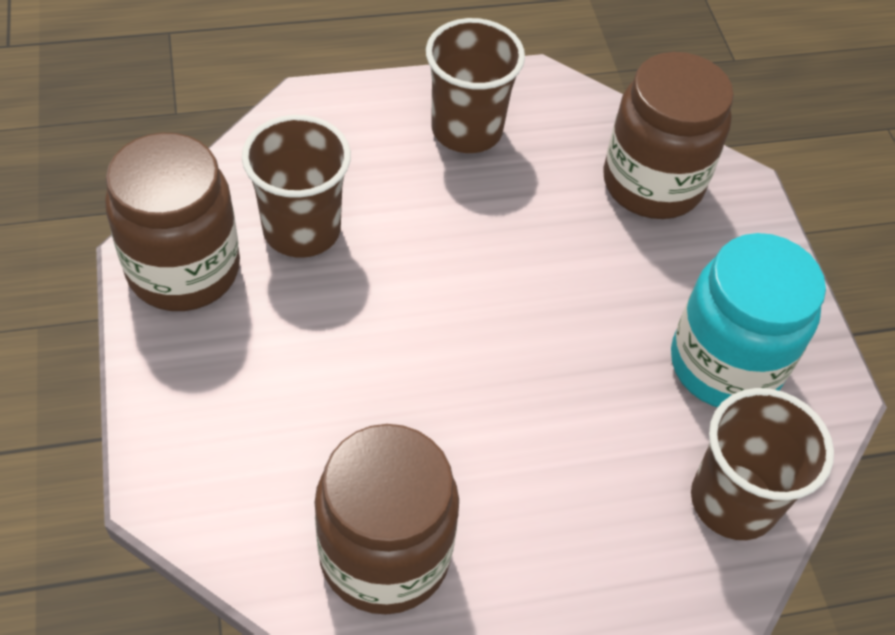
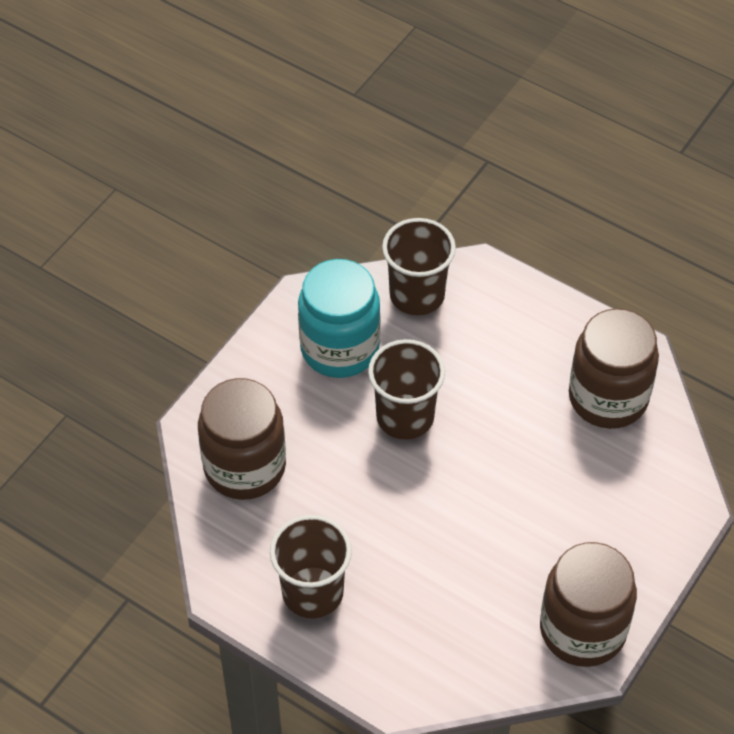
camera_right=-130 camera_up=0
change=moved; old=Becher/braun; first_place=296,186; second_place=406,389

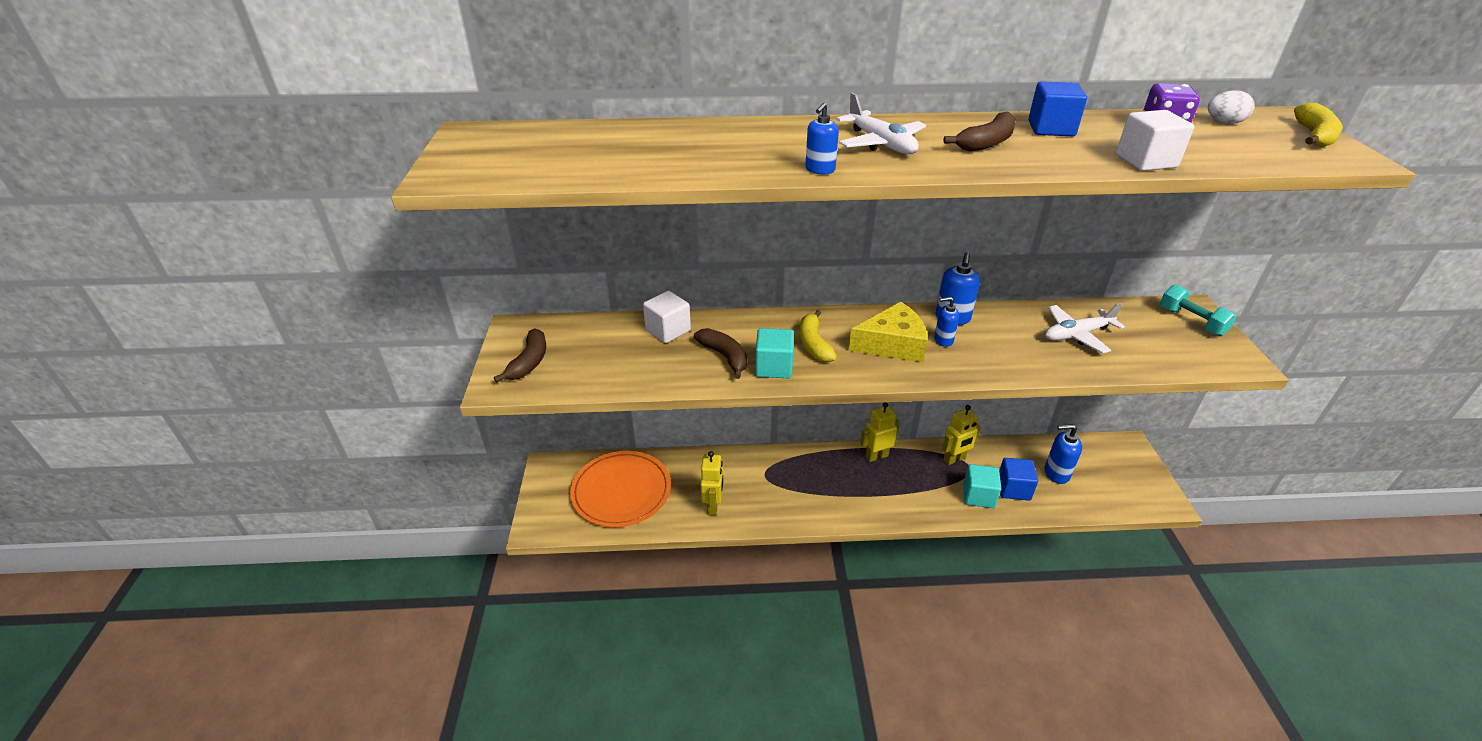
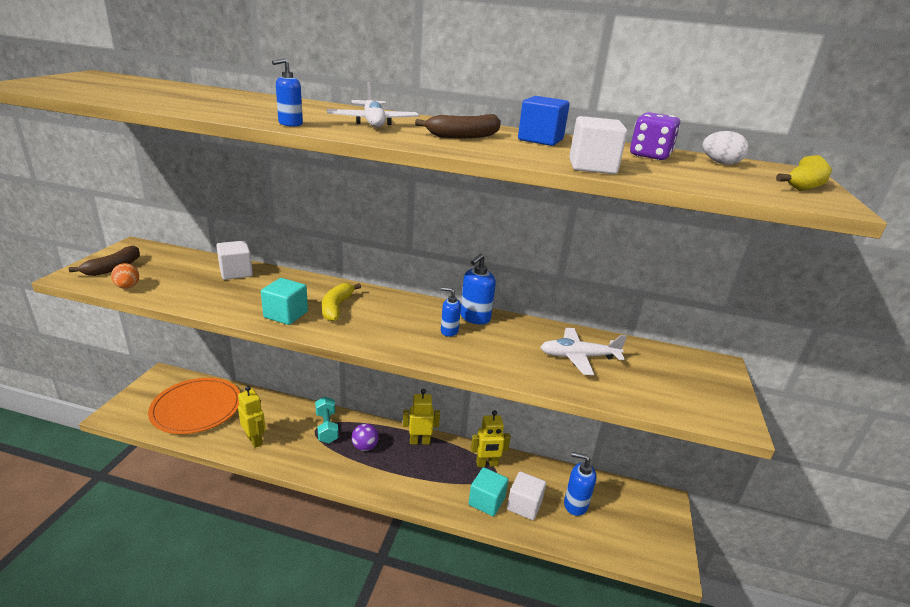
camera_right=15 camera_up=-10
change=moved; old=Hantel/türkis; first_place=1198,310; second_place=327,419
change=removed; old=Käse/gelb; first_place=888,332
change=removed; old=Banane/braun; first_place=720,353
change=turned; old=Roboter/gelb; first_place=712,483; second_place=252,417; degrees=-60
change=recoloured; old=Kubus/blau; new=Kubus/weiß; first_place=1018,479; second_place=526,495
change=added; new=Ei/orange; second_place=125,276
change=added; new=Ball/lila; second_place=365,437

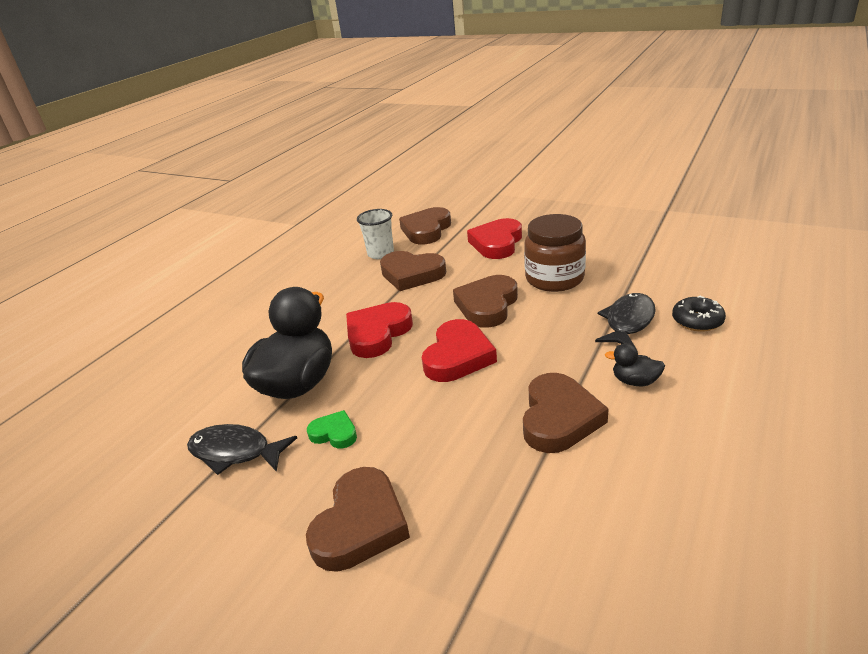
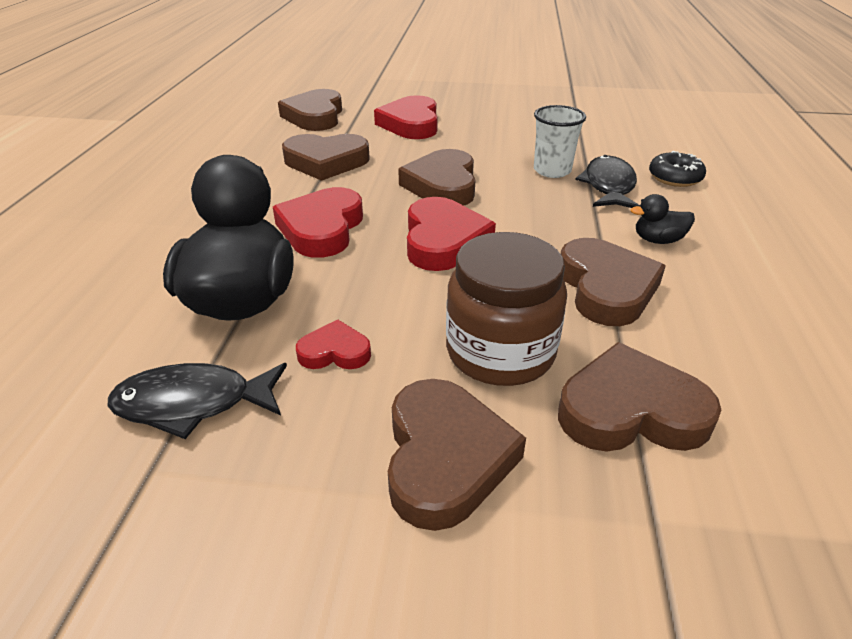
camera_right=-25 camera_up=5
change=moved; old=Becher/weiß; first_place=375,234; second_place=560,141
change=moved; old=Einmachglas/braun; first_place=555,253; second_place=506,309
change=recoloured; old=Herz/grün; new=Herz/rot; first_place=332,429; second_place=333,344
change=added; new=Herz/braun; second_place=639,397

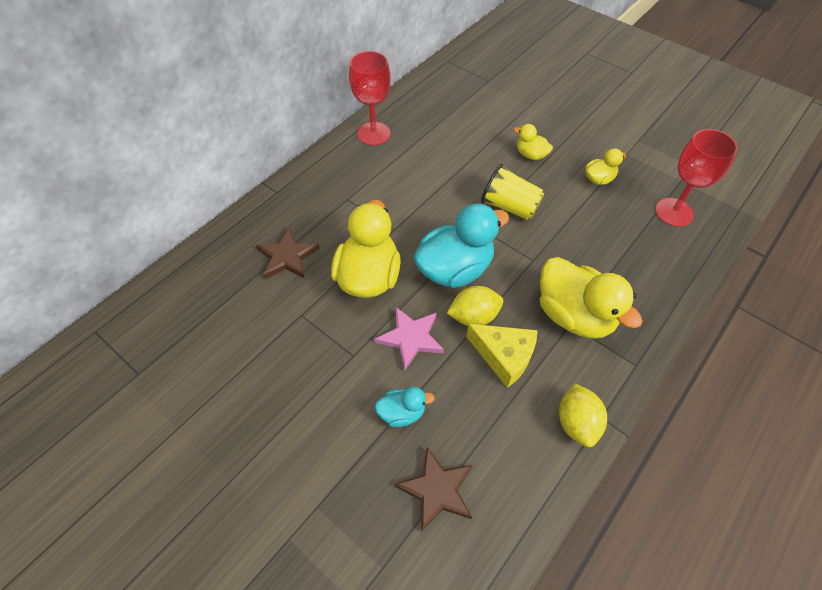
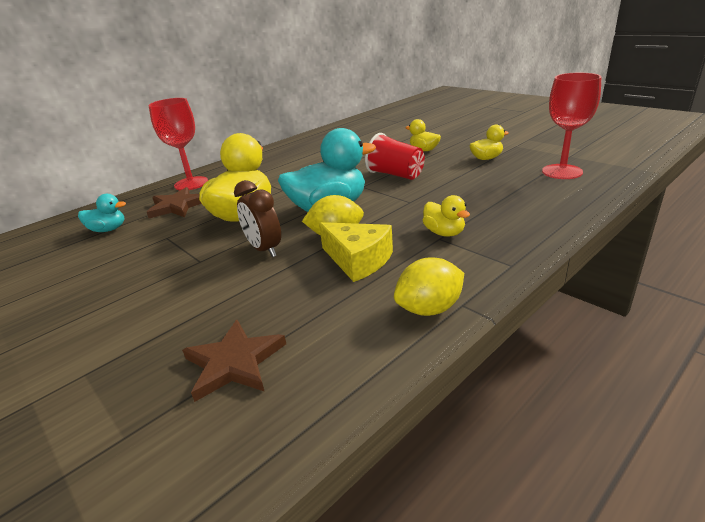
camera_right=10 camera_up=-25
change=moved; old=Kelch/rot; first_place=370,98; second_place=178,144
change=recoloured; old=Becher/gelb; new=Becher/rot; first_place=512,192; second_place=395,156
change=resized; old=Ente/gelb; first_place=591,298; second_place=446,216; factor=0.49
change=replaced; old=Stern/rosa; new=Wecker/braun; first_place=409,338; second_place=257,218
change=turned; old=Zitrone/gelb; first_place=583,415; second_place=429,286; degrees=60
change=moved; old=Ente/türkis; first_place=405,407; second_place=102,213

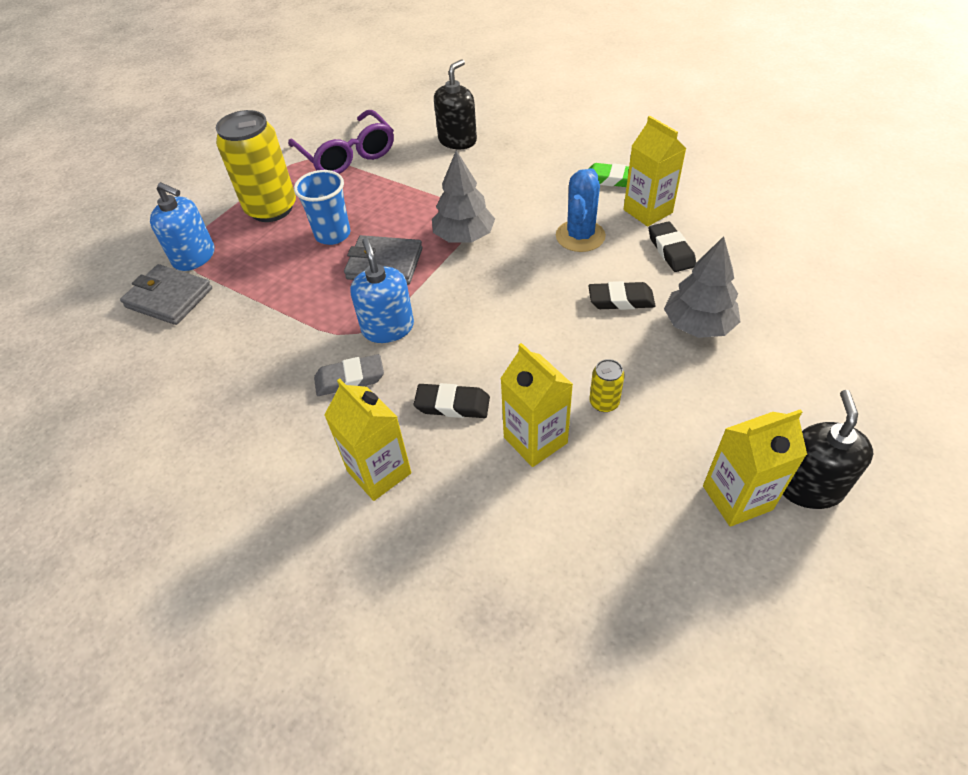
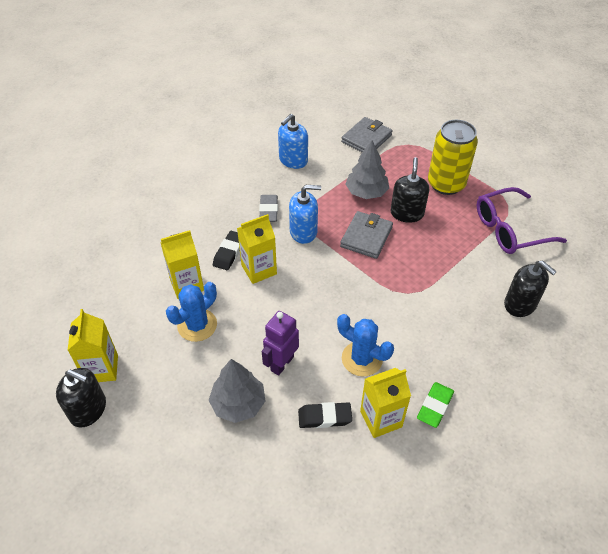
camera_right=100 camera_up=0
change=moved; old=Baum/grau; first_place=463,196; second_place=367,170
change=replaced; old=Becher/blau; new=Seifenspender/schwarz; first_place=322,207; second_place=410,190
change=moved; old=Seifenspender/blau; first_place=182,226; second_place=293,141
change=replaced; old=Radiergummi/schwarz; new=Roboter/lila; first_place=622,295; second_place=280,343
change=replaced; old=Dose/gelb; new=Kaktus/blau; first_place=607,385; second_place=191,312
change=moved; old=Getränkekarton/gelb; first_place=367,439; second_place=257,249

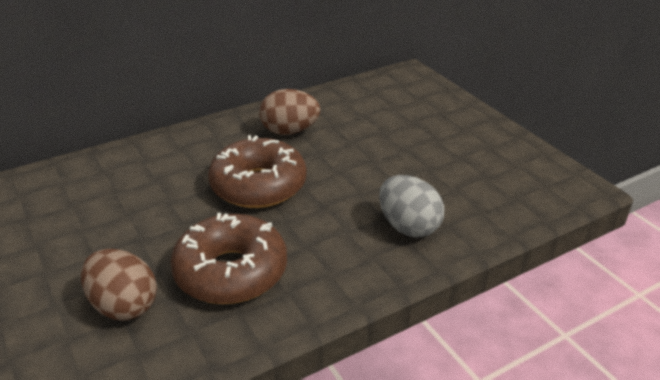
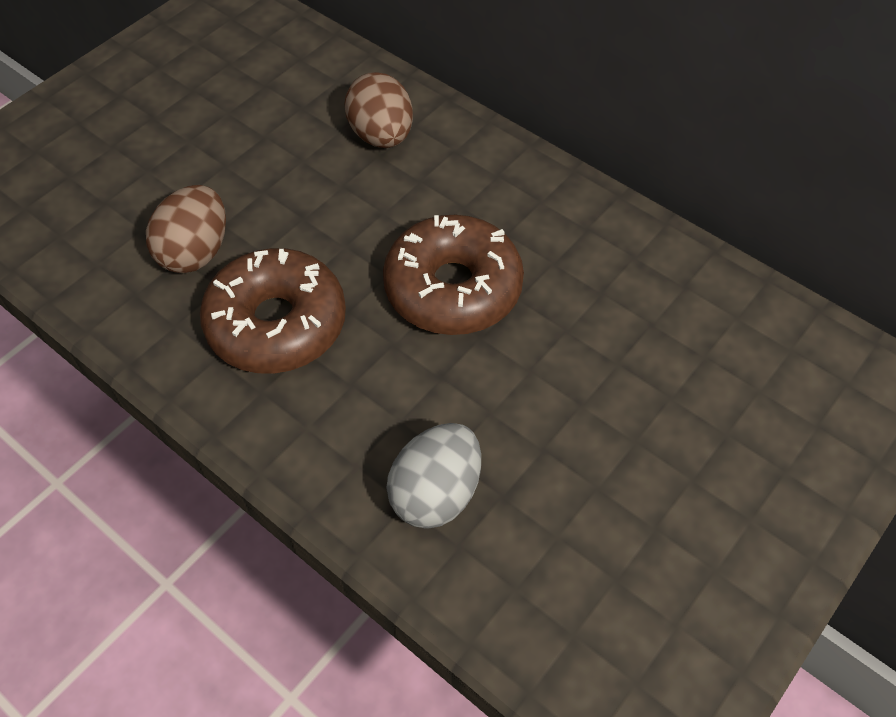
camera_right=70 camera_up=20
change=moved; old=Ei/braun; first_place=289,112; second_place=378,110

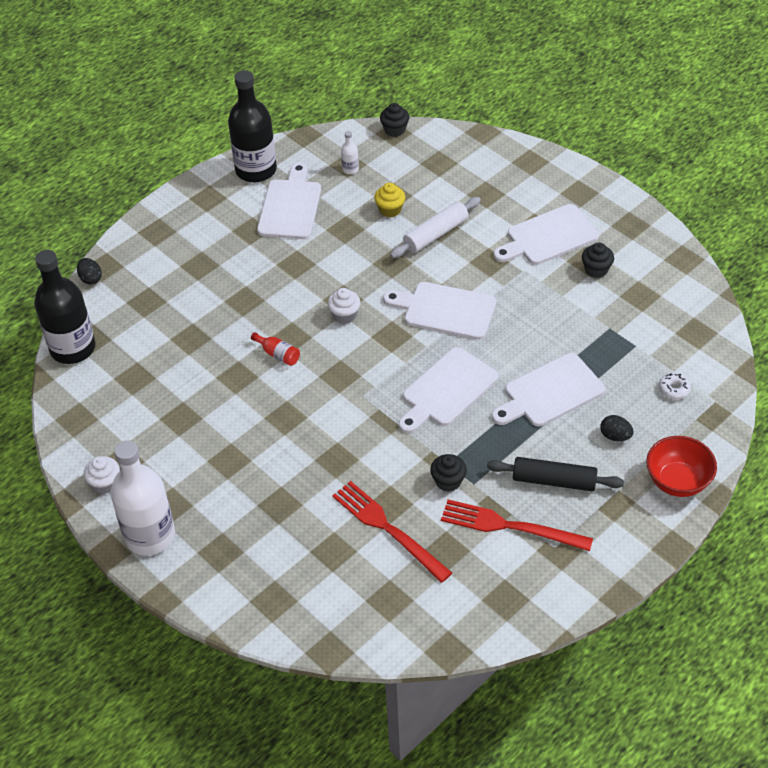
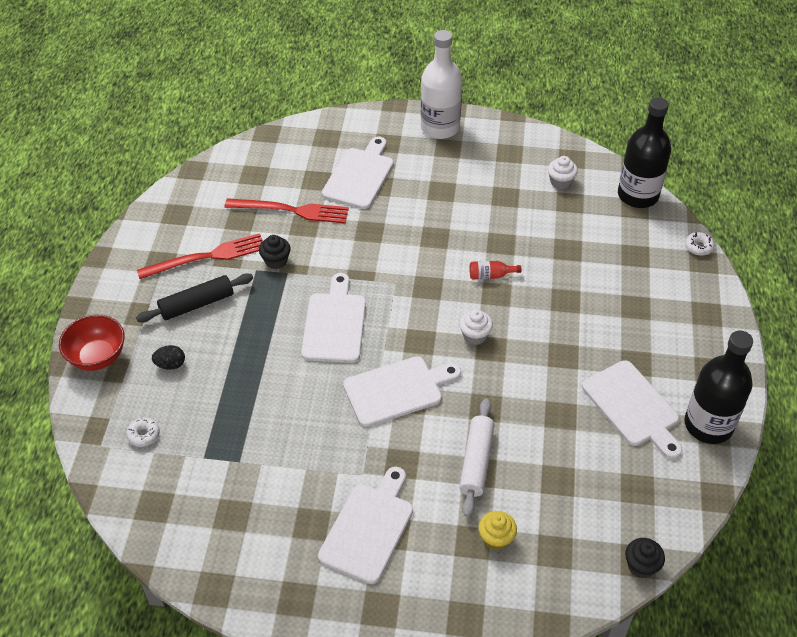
camera_right=140 camera_up=0
change=removed; old=Flasche/weiß; first_place=350,152
change=moved; old=Muffin/gelb; first_place=389,200; second_place=497,531
change=removed; old=Muffin/schwarz; first_place=598,260
change=replaced; old=Ei/schwarz; new=Donut/weiß; first_place=89,271; second_place=699,244
change=moved; old=Schneidebrett/weiß; first_place=548,389; second_place=357,172
change=moved; old=Muffin/weiß; first_place=102,475; second_place=563,172

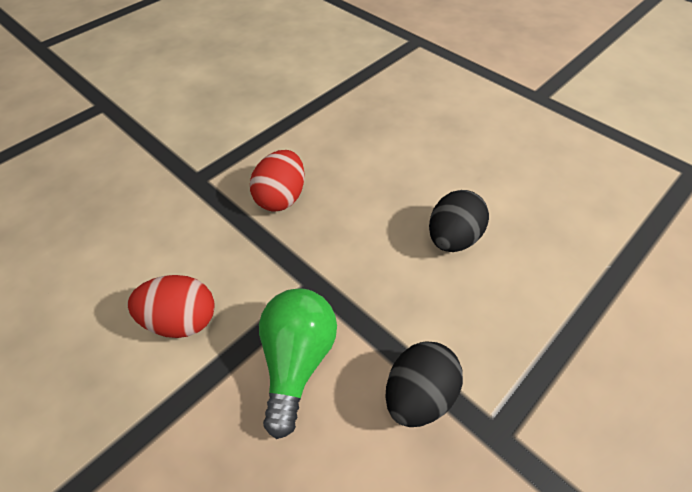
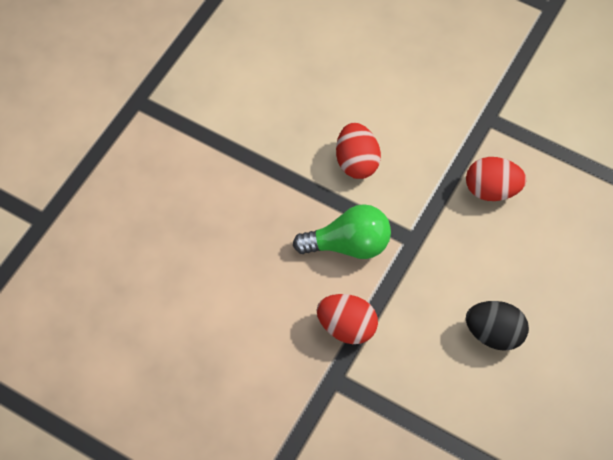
camera_right=75 camera_up=10
change=recoloured; old=Ei/schwarz; new=Ei/rot; first_place=424,384; second_place=347,319

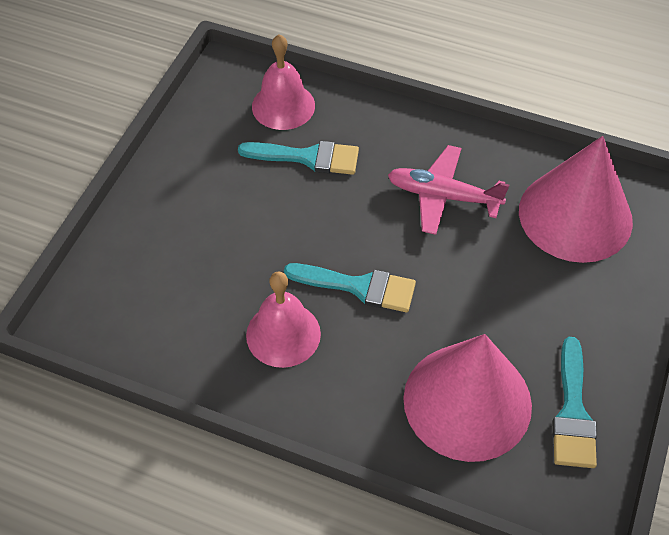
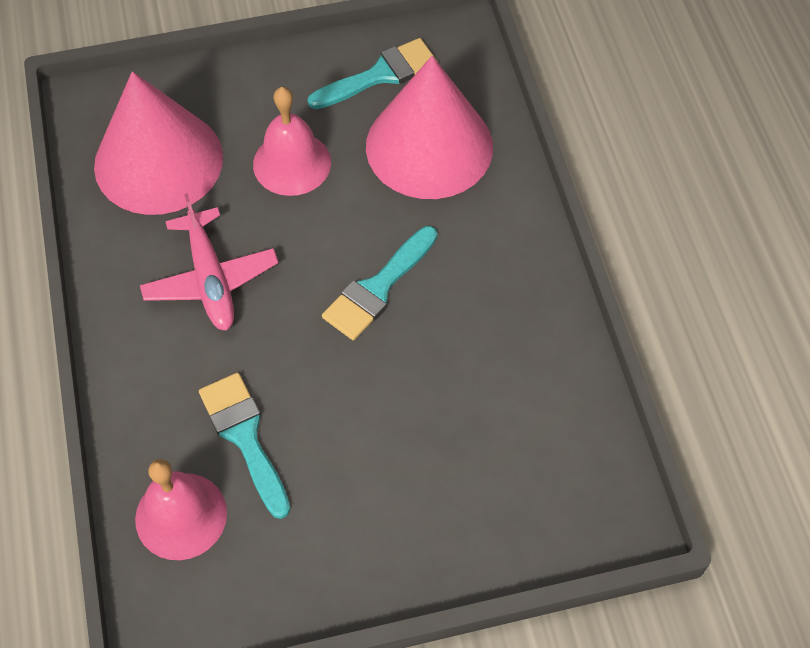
camera_right=-125 camera_up=5
change=turned; old=Pinsel/türkis; first_place=350,287; second_place=379,283; degrees=-120
change=moved; old=Glocke/rosa; first_place=283,319; second_place=292,141

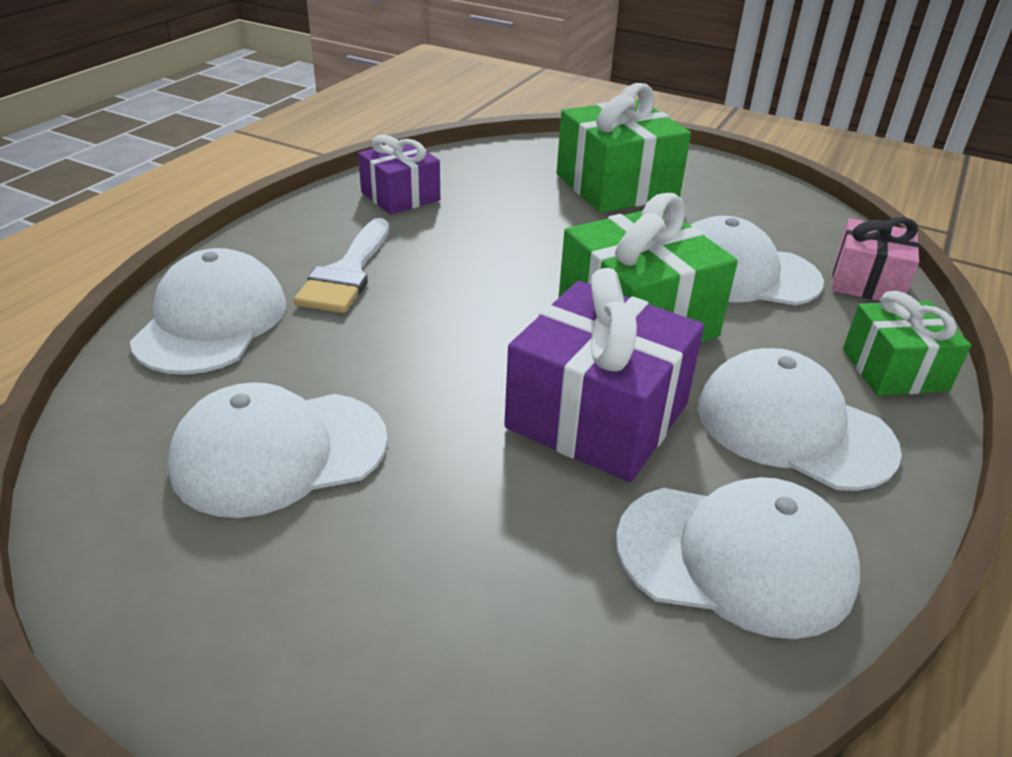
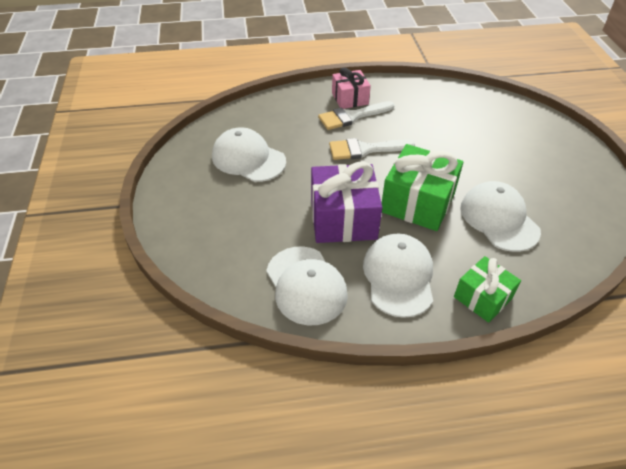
camera_right=55 camera_up=10
change=removed; old=Geschenk/grün; first_place=624,148
change=removed; old=Geschenk/lila; first_place=399,175
change=moved; old=Geschenk/rosa; first_place=876,259; second_place=351,88
change=removed; old=Kappe/weiß; first_place=208,311
change=added; new=Pinsel/weiß; second_place=372,149

